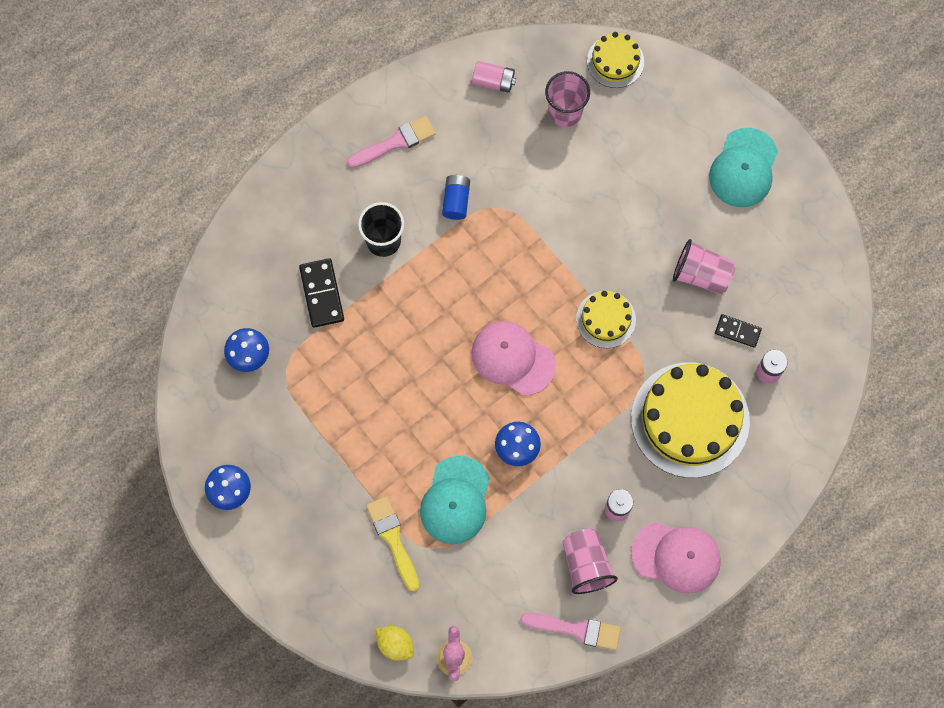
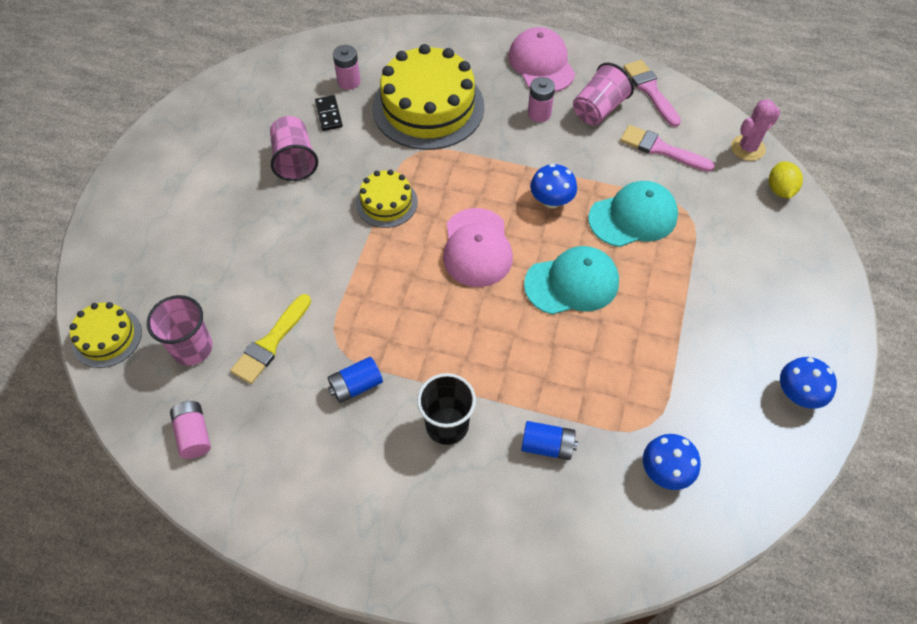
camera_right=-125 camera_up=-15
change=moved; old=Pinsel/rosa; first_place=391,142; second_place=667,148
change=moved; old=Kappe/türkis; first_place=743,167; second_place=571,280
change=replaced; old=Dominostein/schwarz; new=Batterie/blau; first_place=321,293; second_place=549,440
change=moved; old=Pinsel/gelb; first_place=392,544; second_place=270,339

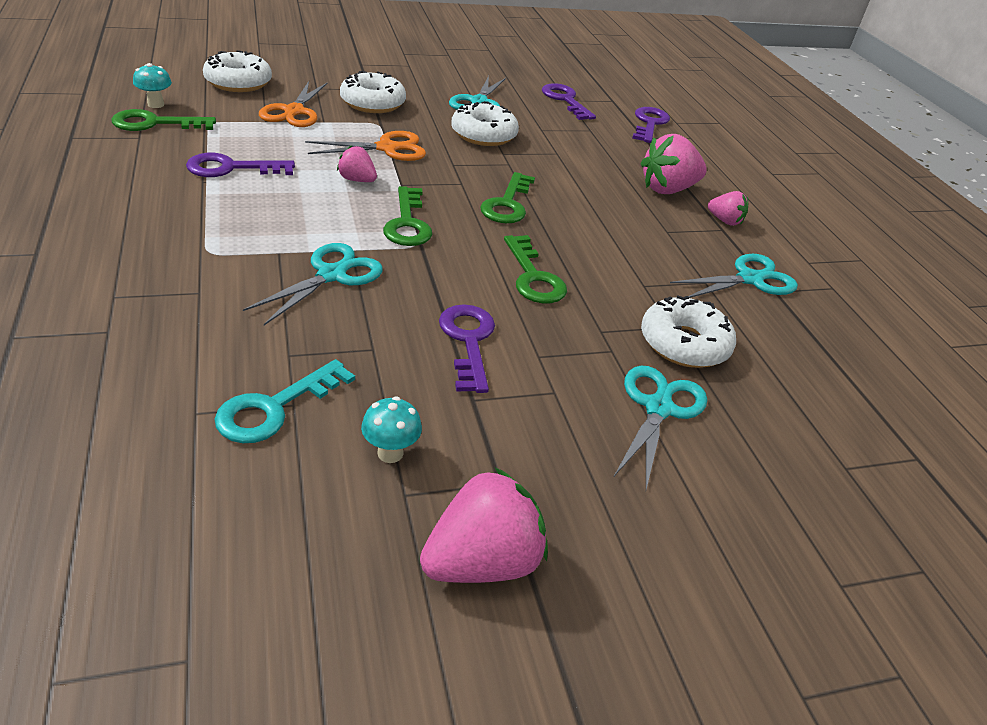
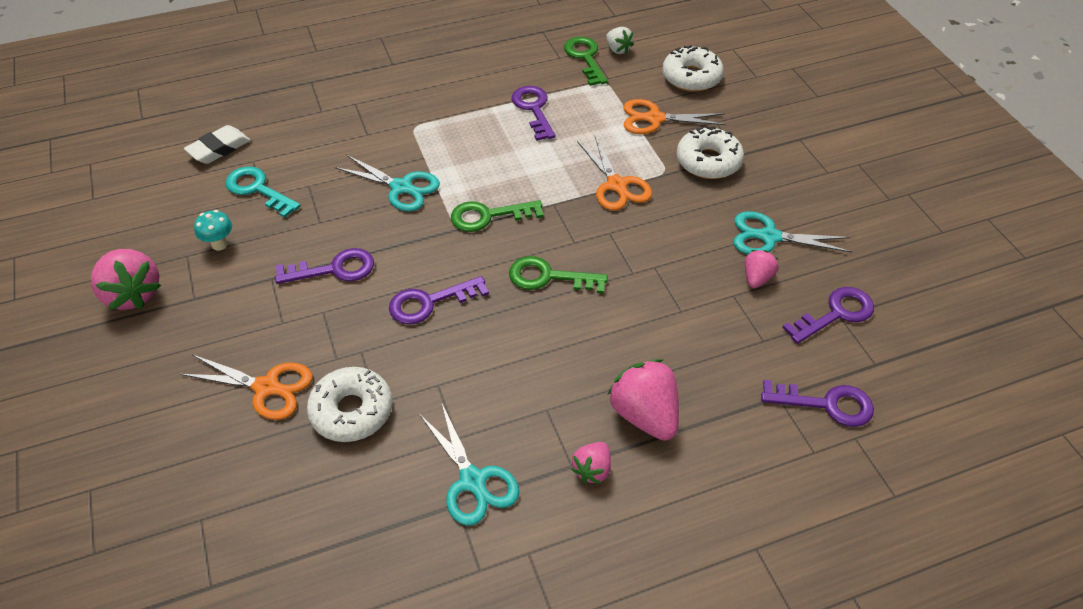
camera_right=90 camera_up=10
change=replaced; old=Pilz/türkis; new=Erdbeere/weiß; first_place=152,85; second_place=620,40
change=removed; old=Donut/weiß; first_place=485,123
change=moved; old=Erdbeere/rosa; first_place=357,163; second_place=762,269
change=recoloured; old=Schlüssel/grün; new=Schlüssel/lila; first_place=535,269; second_place=439,300
change=recoloured; old=Schere/türkis; new=Schere/orange; first_place=660,428; second_place=246,387
change=added; new=Radiergummi/weiß; second_place=217,144

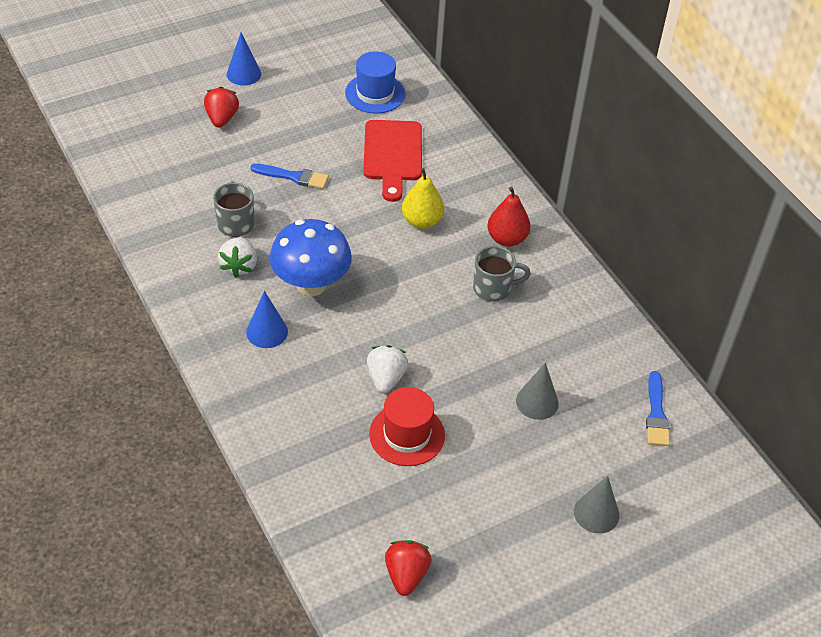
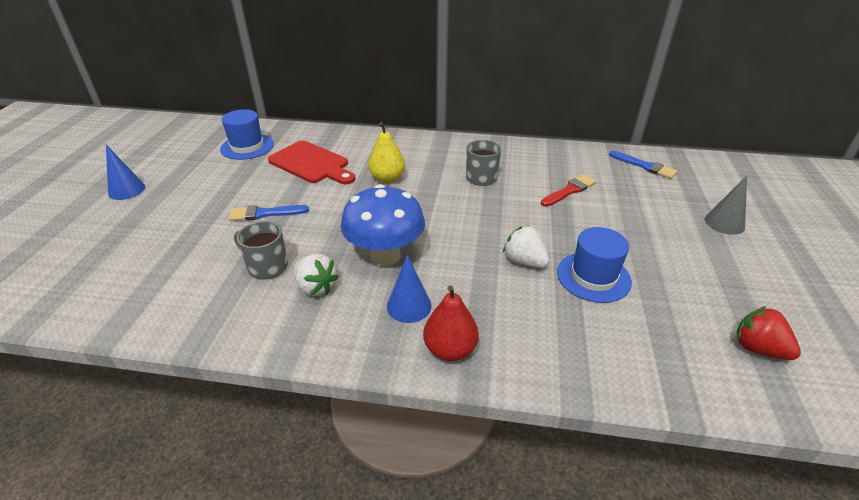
camera_right=-50 camera_up=-10
change=removed; old=Erdbeere/rot; first_place=221,107
change=turned; old=Pinsel/blau; first_place=290,176; second_place=269,213; degrees=-150
change=moved; old=Birne/rot; first_place=509,217; second_place=451,323
change=removed; old=Kegel/grau; first_place=537,391
change=recoloured; old=Hut/rot; new=Hut/blau; first_place=407,426; second_place=594,265
change=added; new=Pinsel/rot; second_place=568,190

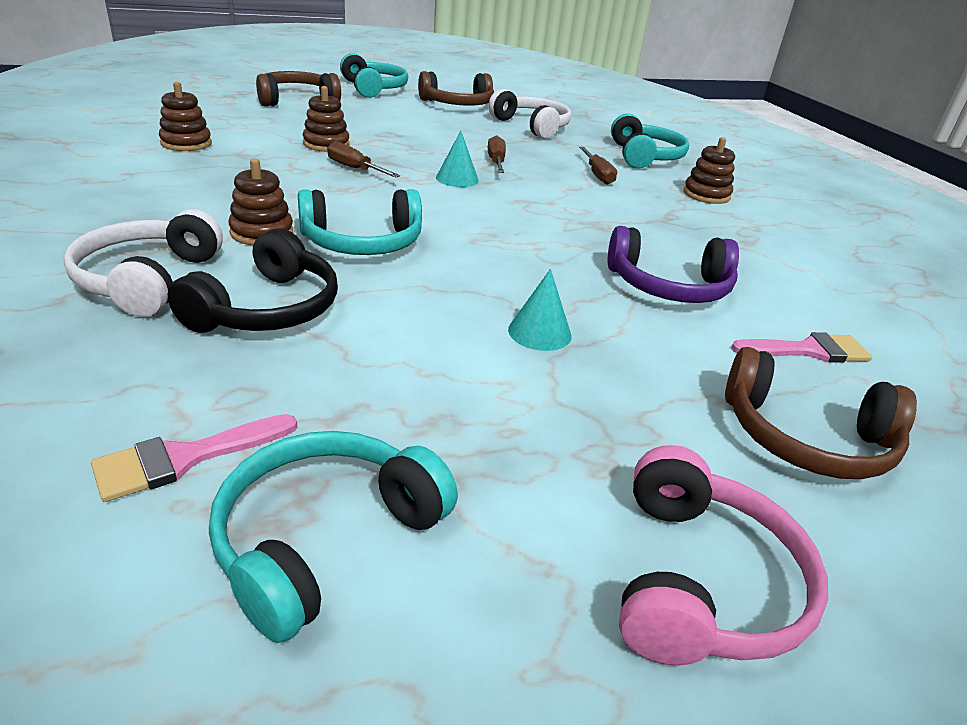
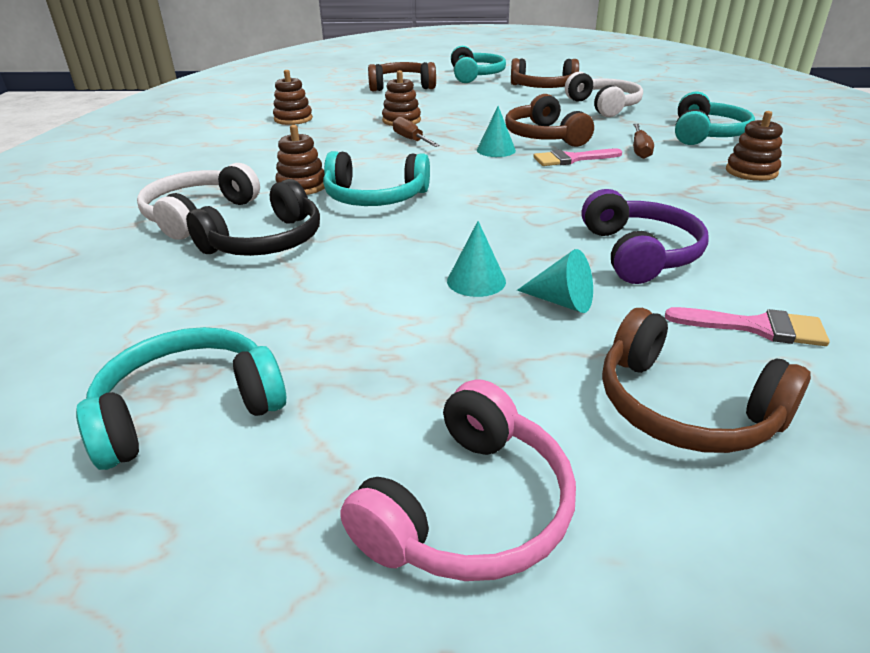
camera_right=25 camera_up=0
change=replaced; old=Schraubenzieher/braun; new=Kopfhörer/braun; first_place=497,154; second_place=549,120
change=turned; old=Kopfhörer/lila; first_place=673,264; second_place=645,236; degrees=-120
change=moved; old=Pinsel/rosa; first_place=194,458; second_place=577,157
change=added; new=Kegel/türkis; second_place=555,281

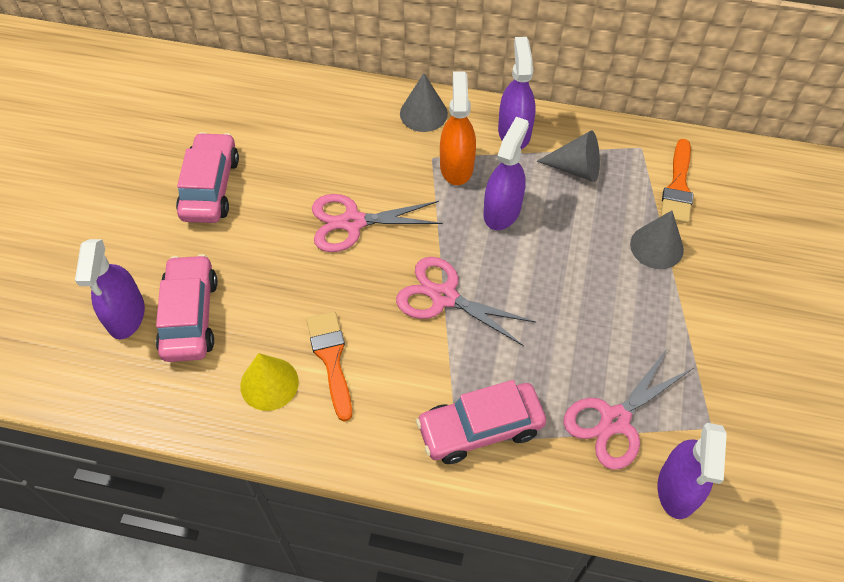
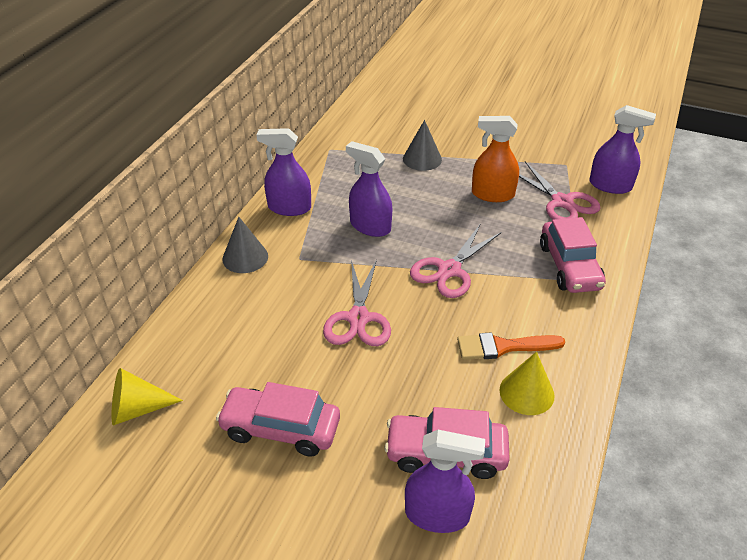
camera_right=-80 camera_up=-15
change=moved; old=Sprühflasche/orange; first_place=458,128; second_place=495,159
change=removed; old=Kegel/grau; first_place=568,156
change=removed; old=Pinsel/orange; first_place=677,181
change=added; new=Kegel/gelb; second_place=147,396

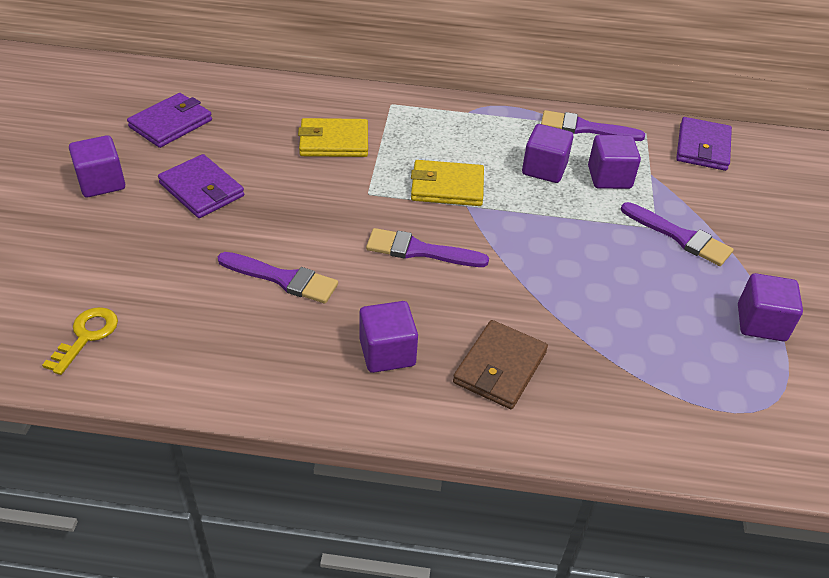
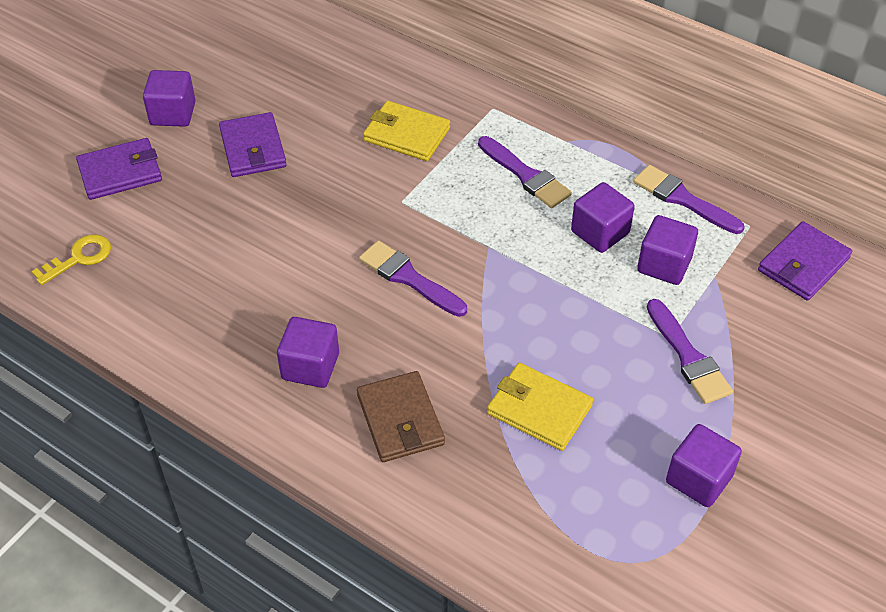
camera_right=30 camera_up=5
change=moved; old=Geldbörse/lila; first_place=169,120; second_place=119,169
change=moved; old=Geldbörse/gelb; first_place=447,183; second_place=540,407
change=moved; old=Pinsel/lila; first_place=278,278; second_place=525,172
change=turned; old=Geldbörse/braun; first_place=500,364; second_place=401,416; degrees=-75

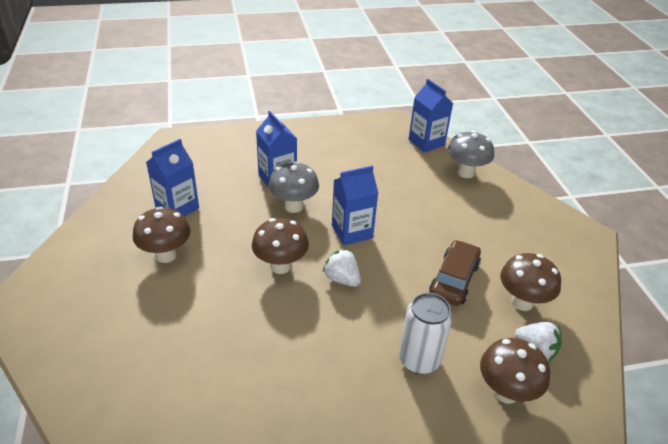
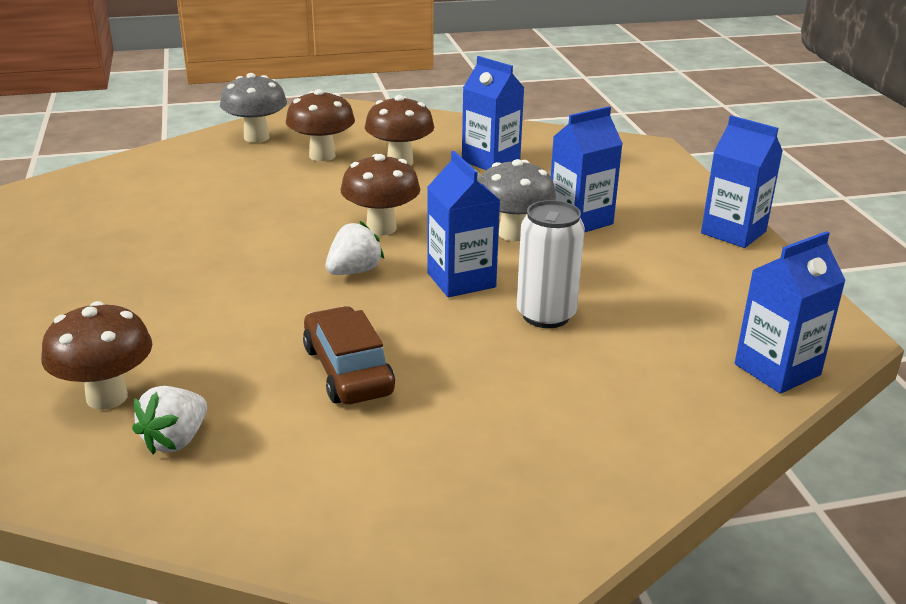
camera_right=90 camera_up=-10
change=moved; old=Pilz/grau; first_place=470,154; second_place=253,108
change=turned; old=Auto/braun; first_place=455,273; second_place=349,355; degrees=-135
change=moved; old=Pilz/braun; first_place=530,282; second_place=320,125
change=moved; old=Dose/weiß; first_place=425,333; second_place=551,264
change=added; new=Getränkekarton/blau; second_place=742,181

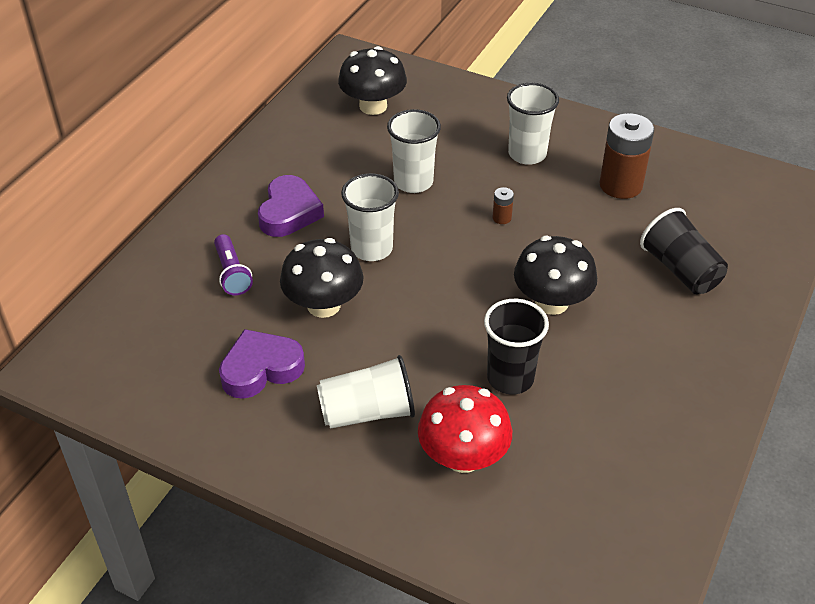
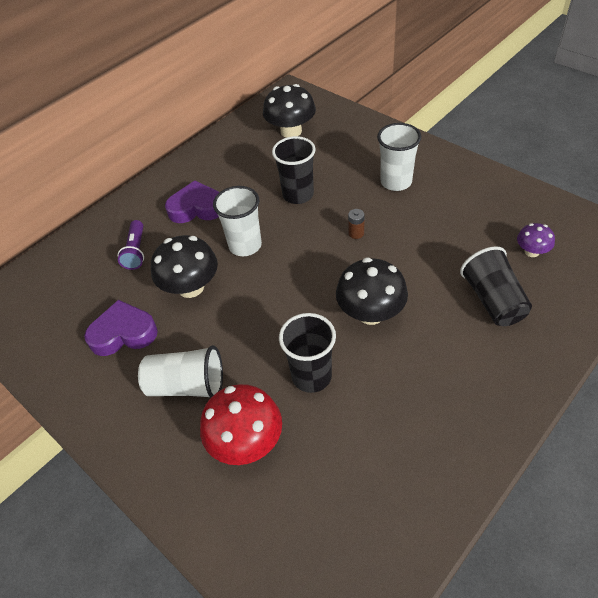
camera_right=20 camera_up=5
change=recoloured; old=Becher/weiß; new=Becher/schwarz; first_place=414,151; second_place=294,170
change=removed; old=Batterie/braun; first_place=626,156
change=turned; old=Herz/lila; first_place=291,206; second_place=192,202; degrees=-120
change=added; new=Pilz/lila; second_place=536,240

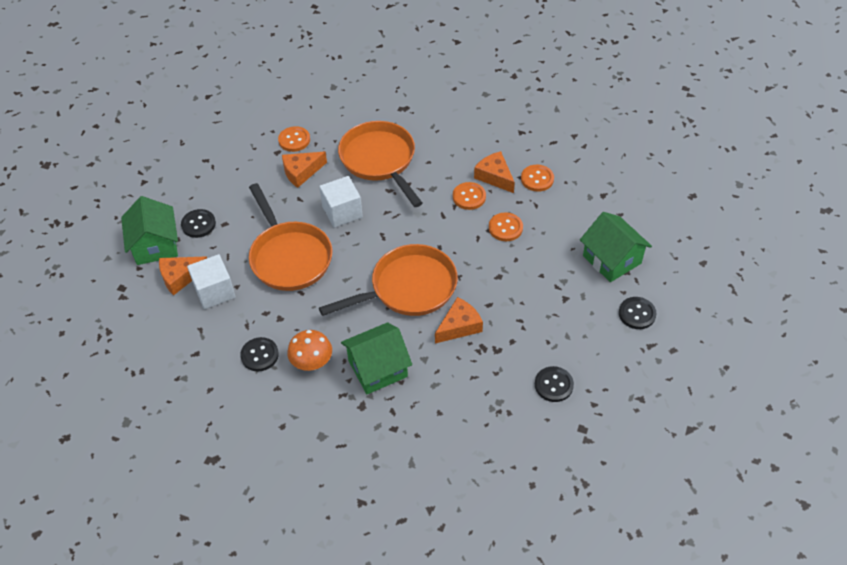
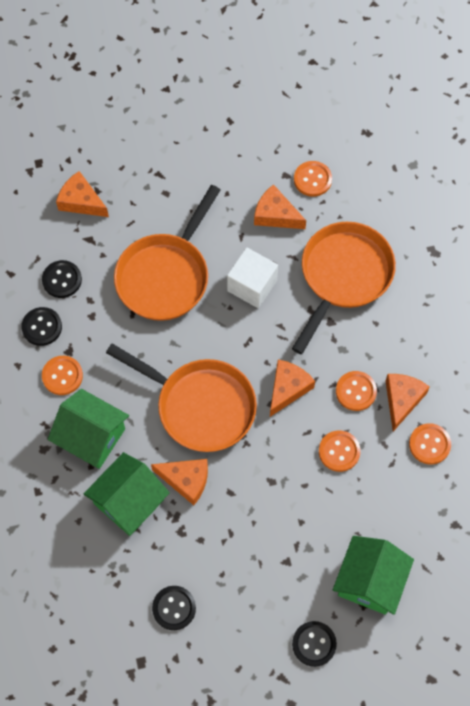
camera_right=55 camera_up=15
change=moved; old=Haus/grün; first_place=149,230; second_place=127,494
change=moved; old=Knopf/schwarz; first_place=198,223; second_place=62,279
change=removed; old=Kubus/weiß; first_place=211,281
change=replaced; old=Pilz/orange; new=Knopf/orange; first_place=309,350; second_place=62,375
change=added; new=Käse/orange; second_place=292,388

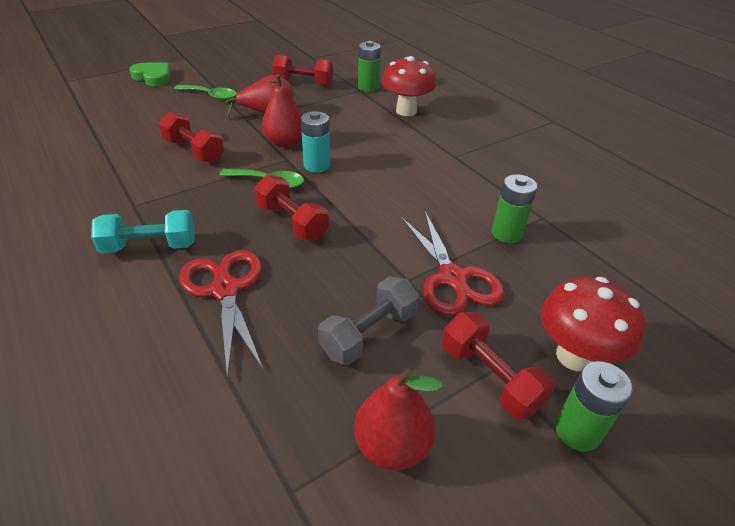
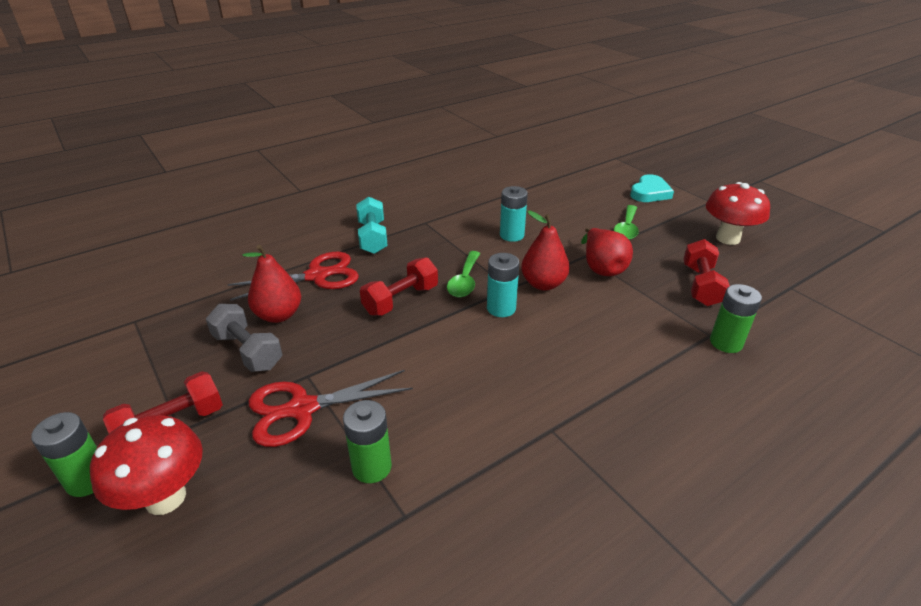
camera_right=90 camera_up=-5
change=moved; old=Pilz/rot; first_place=408,86; second_place=738,213
change=recoloured; old=Herz/grün; new=Herz/türkis; first_place=150,74; second_place=652,188
change=replaced; old=Hantel/rot; new=Batterie/türkis; first_place=191,137; second_place=514,214
change=moved; old=Birne/rot; first_place=398,419; second_place=271,284

